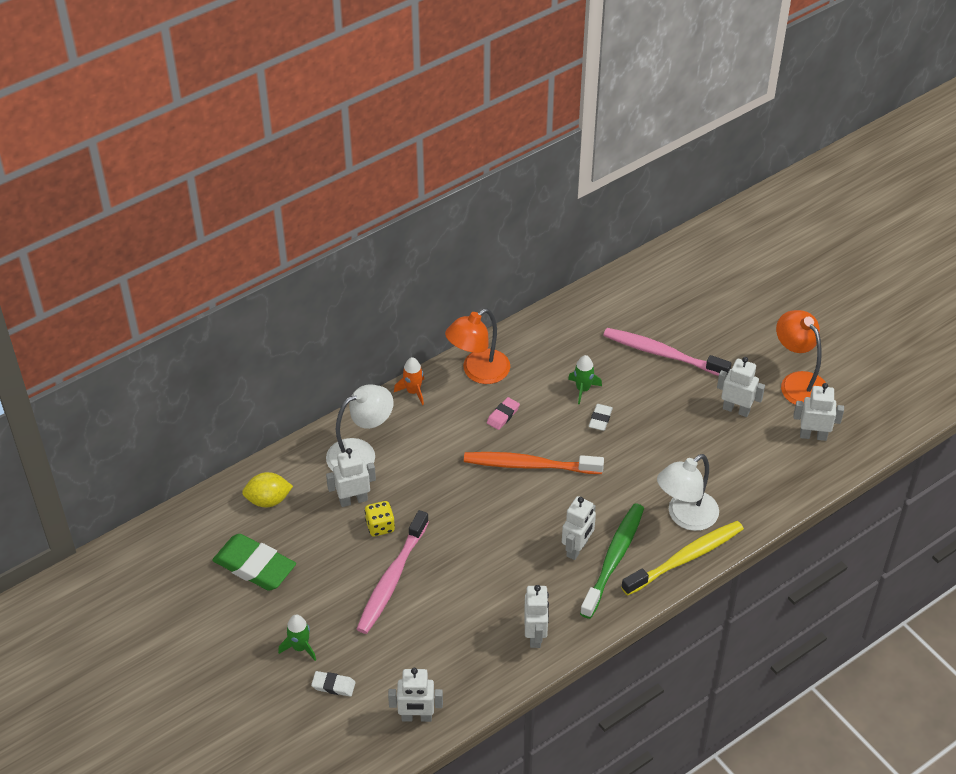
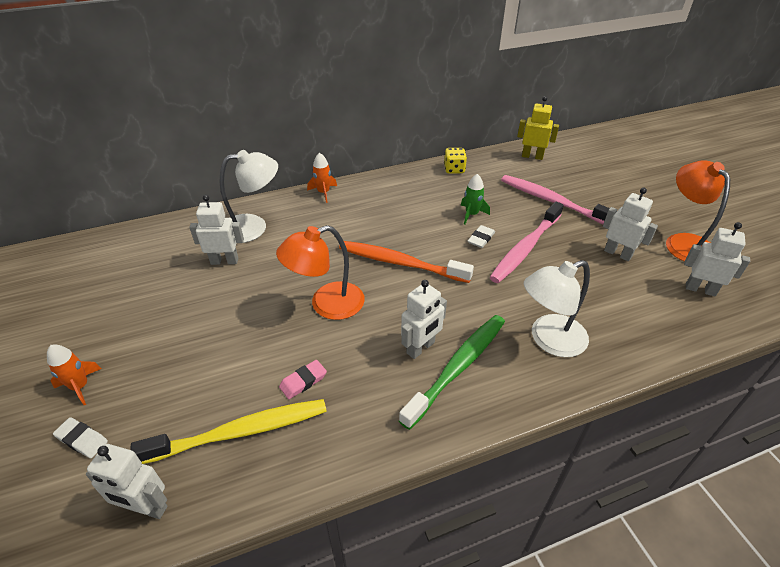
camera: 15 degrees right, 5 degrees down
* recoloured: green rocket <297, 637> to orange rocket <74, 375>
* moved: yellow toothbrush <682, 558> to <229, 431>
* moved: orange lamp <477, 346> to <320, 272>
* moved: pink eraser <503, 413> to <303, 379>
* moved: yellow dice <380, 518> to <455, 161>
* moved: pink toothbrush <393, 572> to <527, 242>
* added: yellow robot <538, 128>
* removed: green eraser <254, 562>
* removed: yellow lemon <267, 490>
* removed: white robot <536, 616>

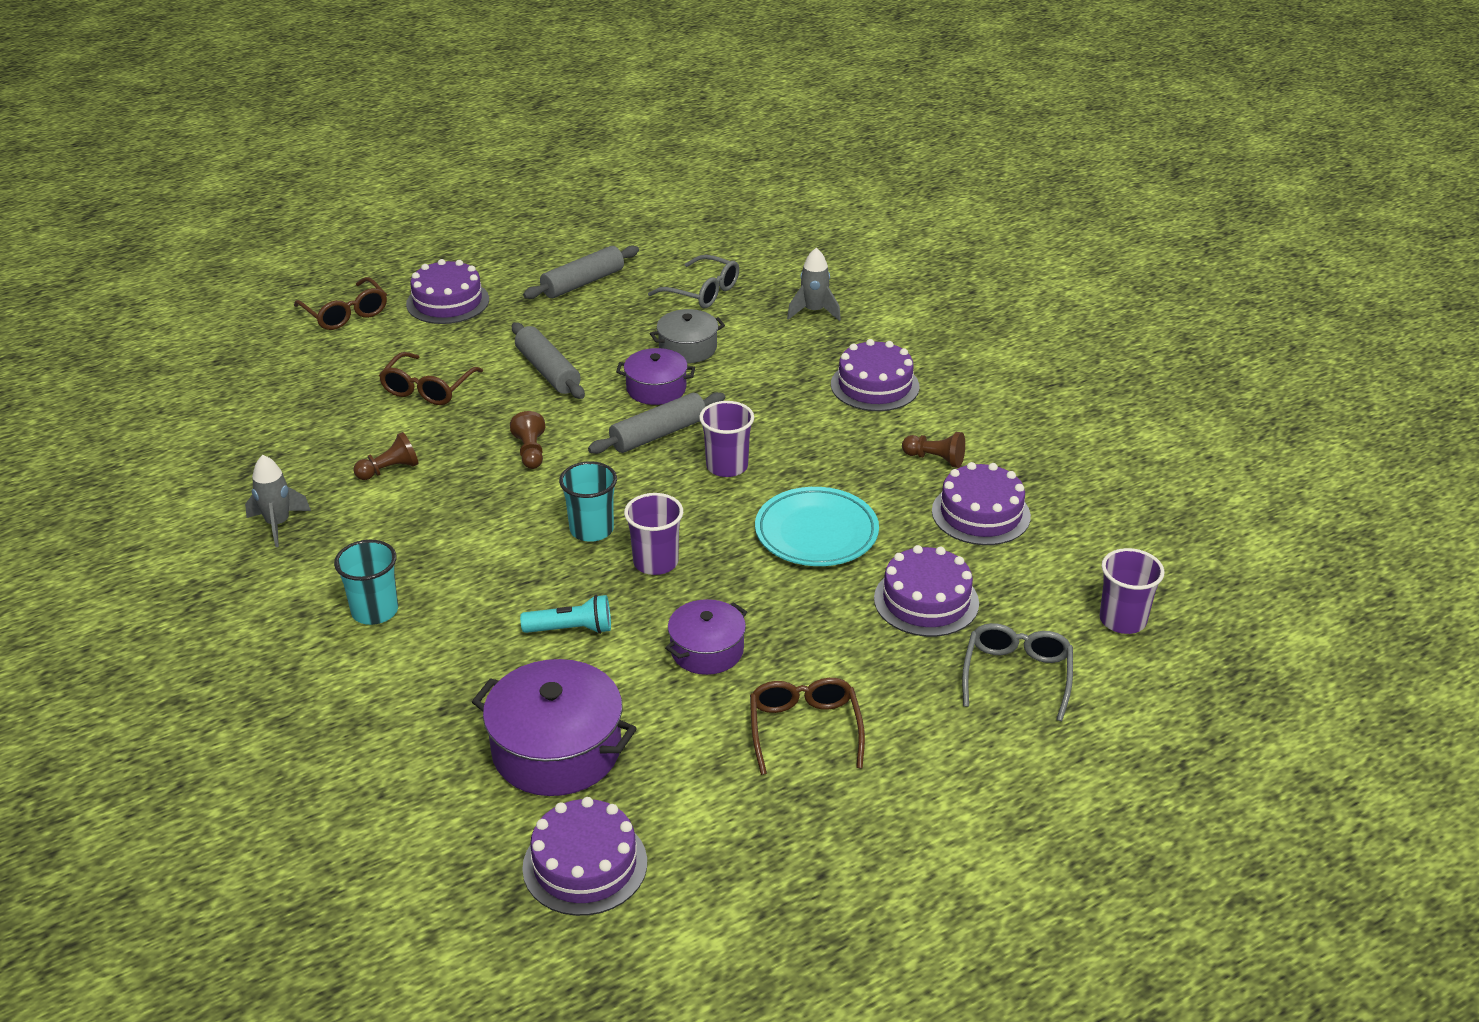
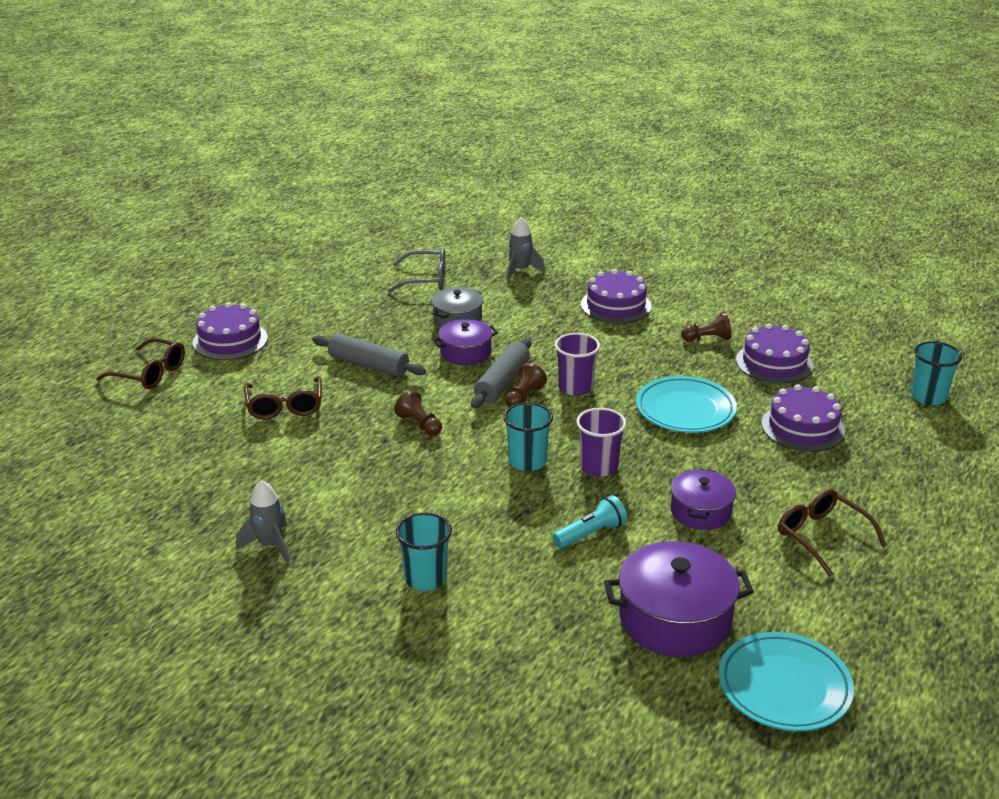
camera: 30 degrees left, 5 degrees down
* moved: brown pawn <386, 456> to <526, 385>
* replaced: purple cake <584, 856> to turquoise plate <786, 681>
* recoloured: purple cup <1132, 591> to turquoise cup <936, 373>
* removed: grey rolling pin <581, 272>
* removed: grey glasses <1017, 672>

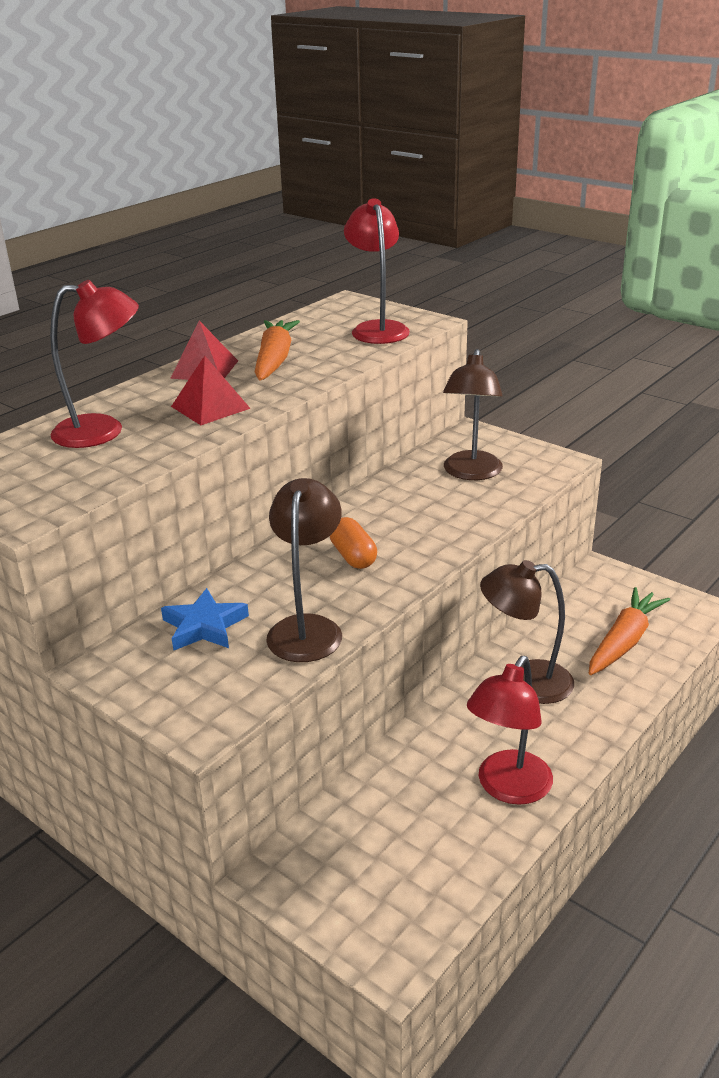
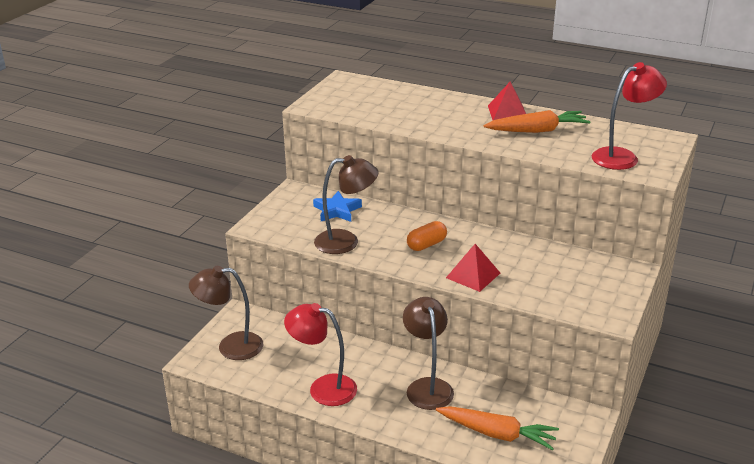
camera: 75 degrees right, 0 degrees up
* moved: brown lamp <473, 414> to <226, 313>
* moved: red pyramid <211, 390> to <473, 268>
* removed: red lamp <94, 364>

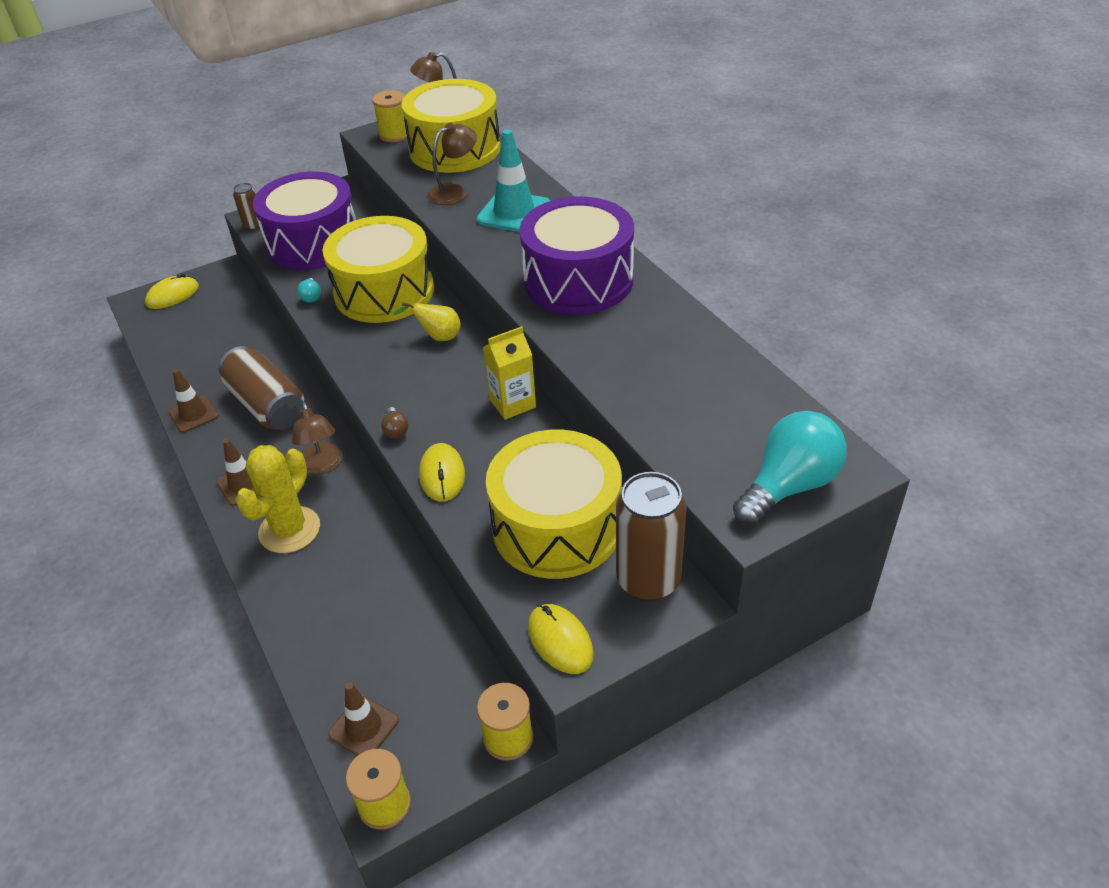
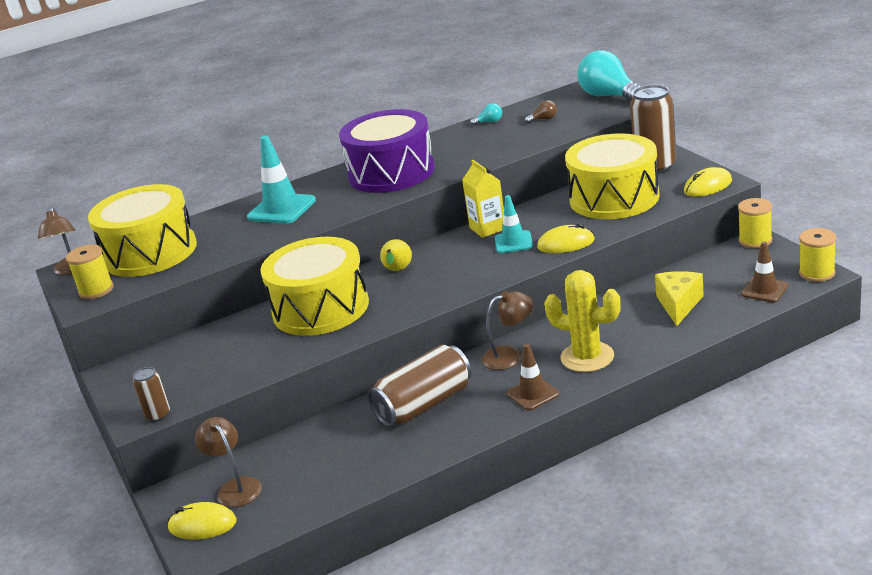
camera: 85 degrees left, 15 degrees down
* turned: yellow mouse <172, 291> = <202, 521> 45 degrees counterclockwise
* moved: brown lamp <452, 164> to <228, 462>
* moved: turquoise light bulb <309, 290> to <486, 114>
* added: turquoise traffic cone <514, 224>
* moved: brown light bulb <394, 423> to <541, 111>
* added: yellow cheese <679, 298>
* removed: brown traffic cone <194, 401>
* removed: purple drum <304, 221>

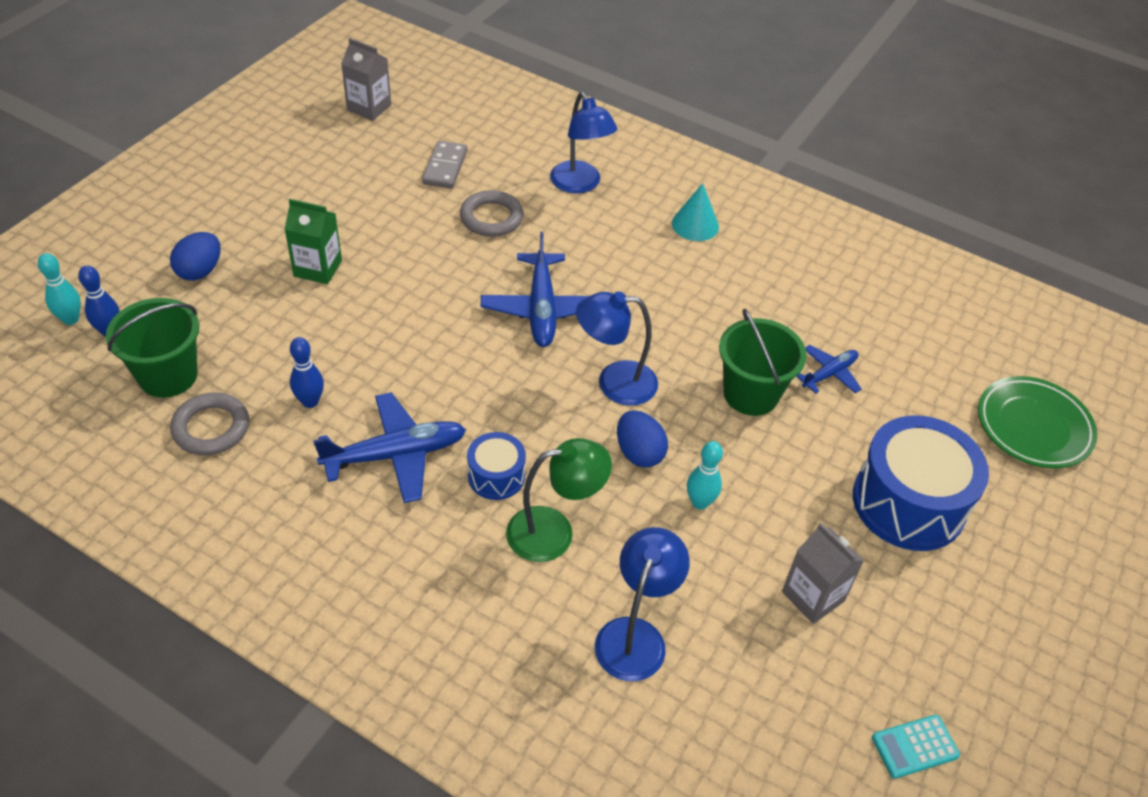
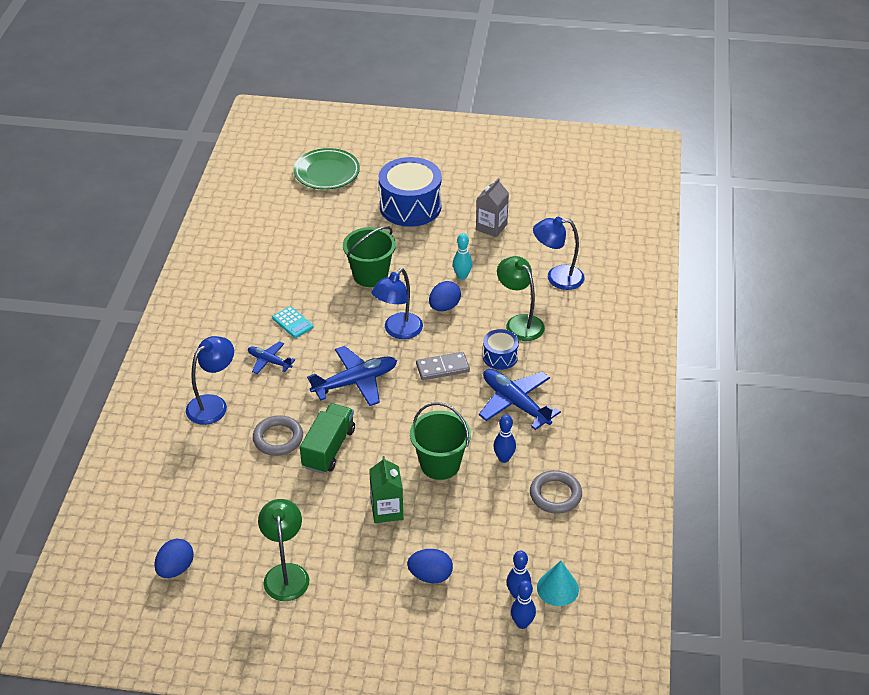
camera: 110 degrees left, 5 degrees down
* replaced: grey carton <366, 79> to blue egg <174, 558>
* moved: blue plane <829, 369> to <272, 357>
* added: green lamp <283, 550>
* moved: turquoise calculator <916, 747> to <293, 322>
* added: green truck <327, 438>
* turned: blue lamp <617, 348> = <397, 303> 60 degrees clockwise
* moved: green bucket <152, 348> to <440, 441>
* moved: grey domino <444, 165> to <443, 366>
* recoloured: turquoise bowling pin <59, 289> to blue bowling pin <523, 604>
* moved: turquoise cone <695, 212> to <558, 583>

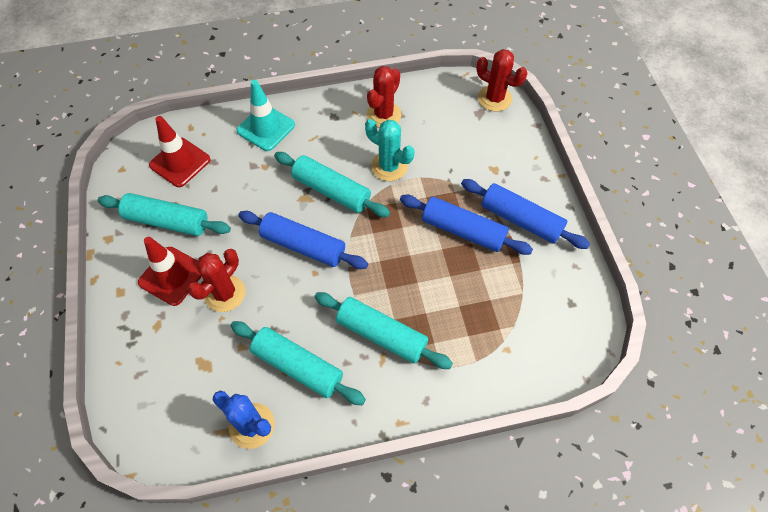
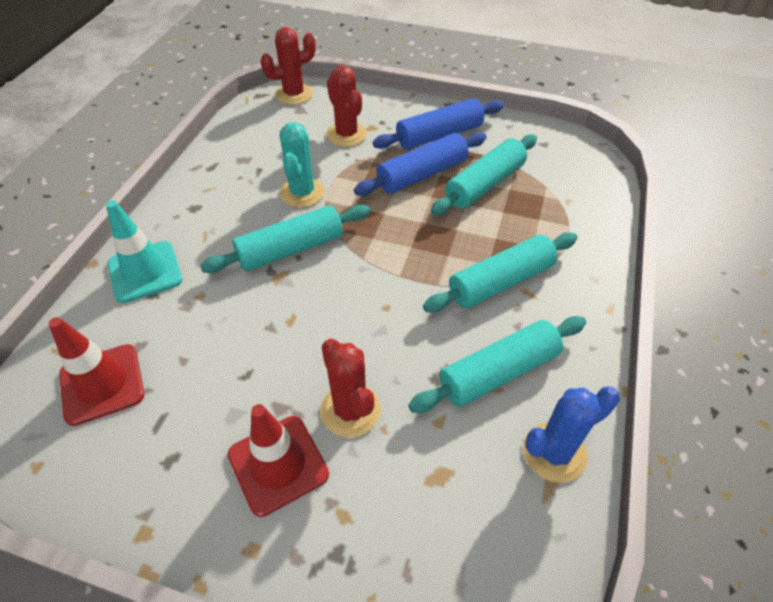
camera: 60 degrees left, 10 degrees down
* turned: turquoise cactus <389, 150> = <302, 165> 60 degrees counterclockwise
* moved: red cactus <384, 97> to <346, 106>
* moved: turquoise rolling pin <164, 214> to <484, 174>
* removed: blue rolling pin <303, 240>

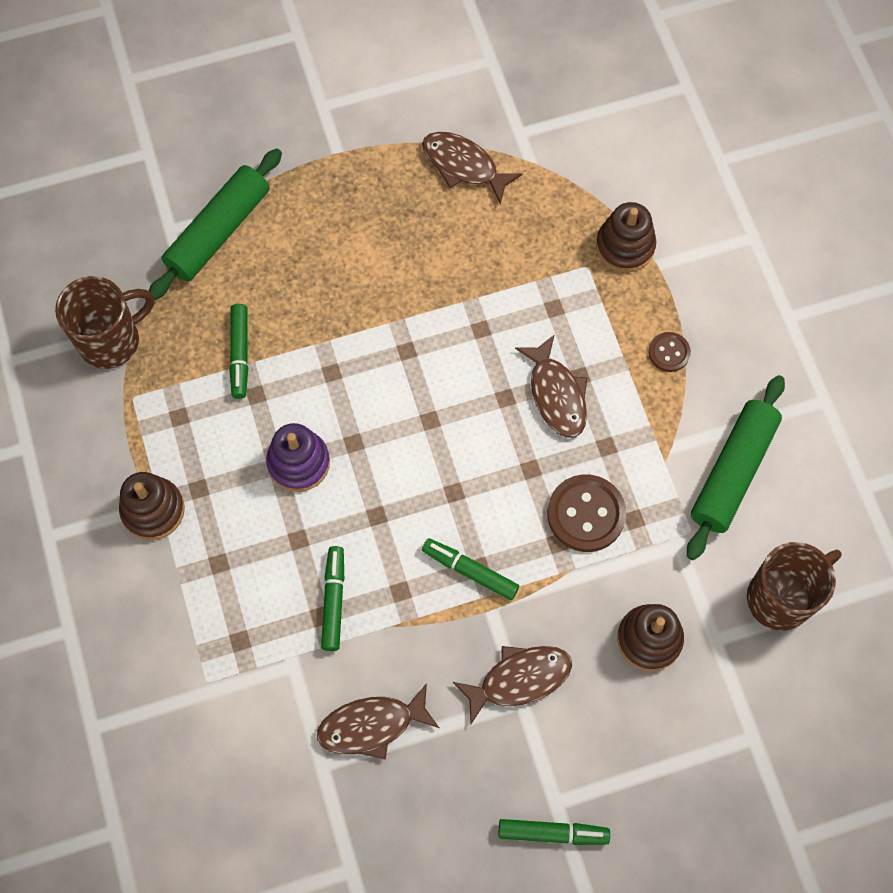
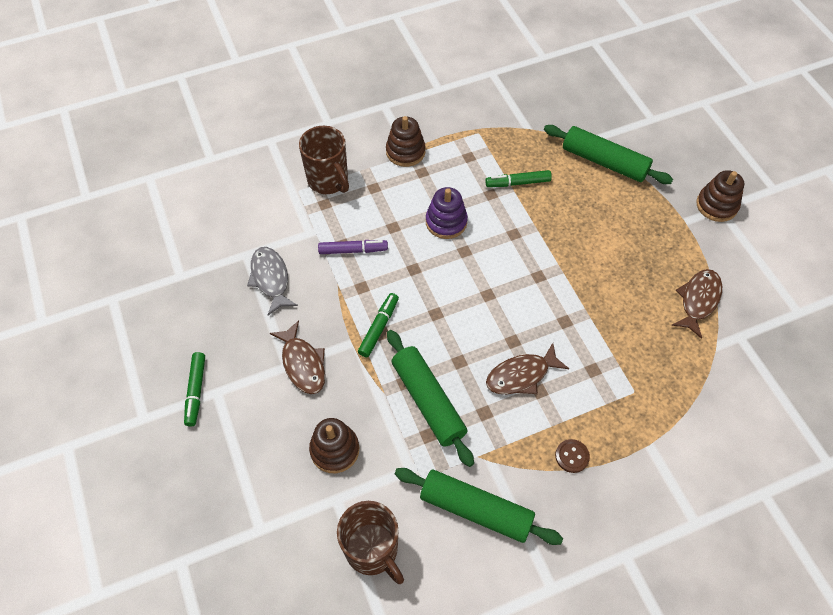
camera: 85 degrees right, 10 degrees down
* recoloured: brown fish <378, 721> to grey fish <272, 281>
* moved: brown mug <104, 322> to <324, 160>
* recoloured: green marker <332, 598> to purple marker <353, 247>
* replaced: brown button <586, 513> to green rolling pin <430, 398>
* moved: brown stacking toy <626, 237> to <720, 196>

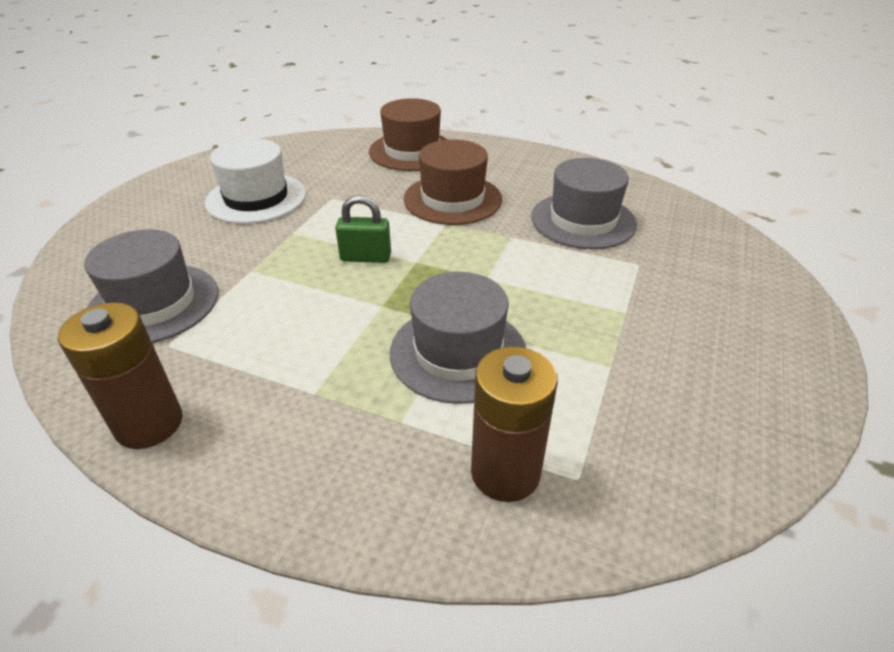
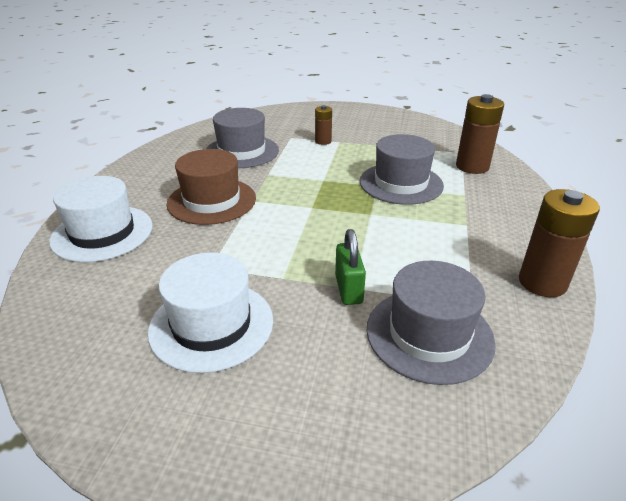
camera: 100 degrees left, 5 degrees down
* recoloured: brown hat <408, 134> to white hat <101, 219>
* added: brown battery <323, 125>
* moved: green padlock <363, 229> to <350, 267>

